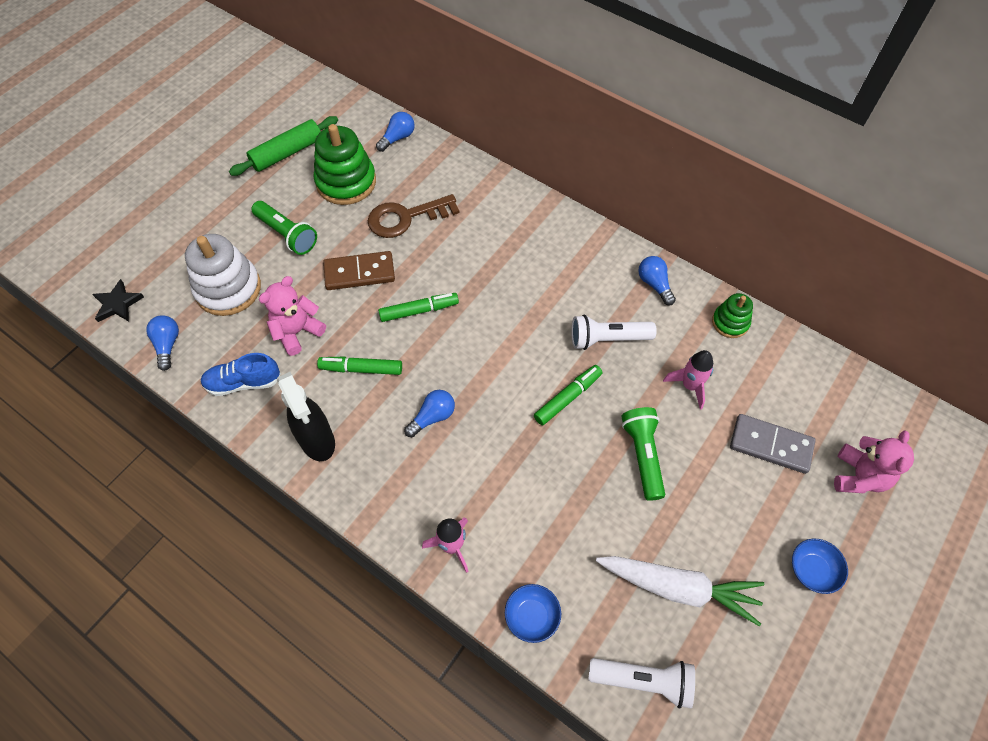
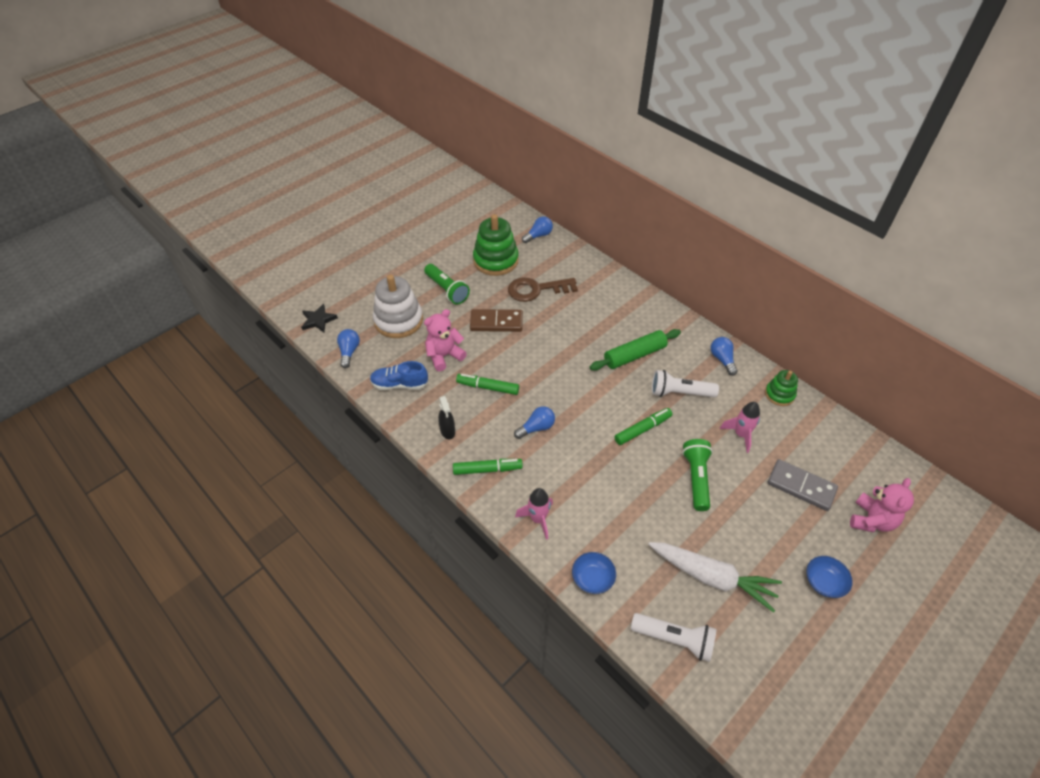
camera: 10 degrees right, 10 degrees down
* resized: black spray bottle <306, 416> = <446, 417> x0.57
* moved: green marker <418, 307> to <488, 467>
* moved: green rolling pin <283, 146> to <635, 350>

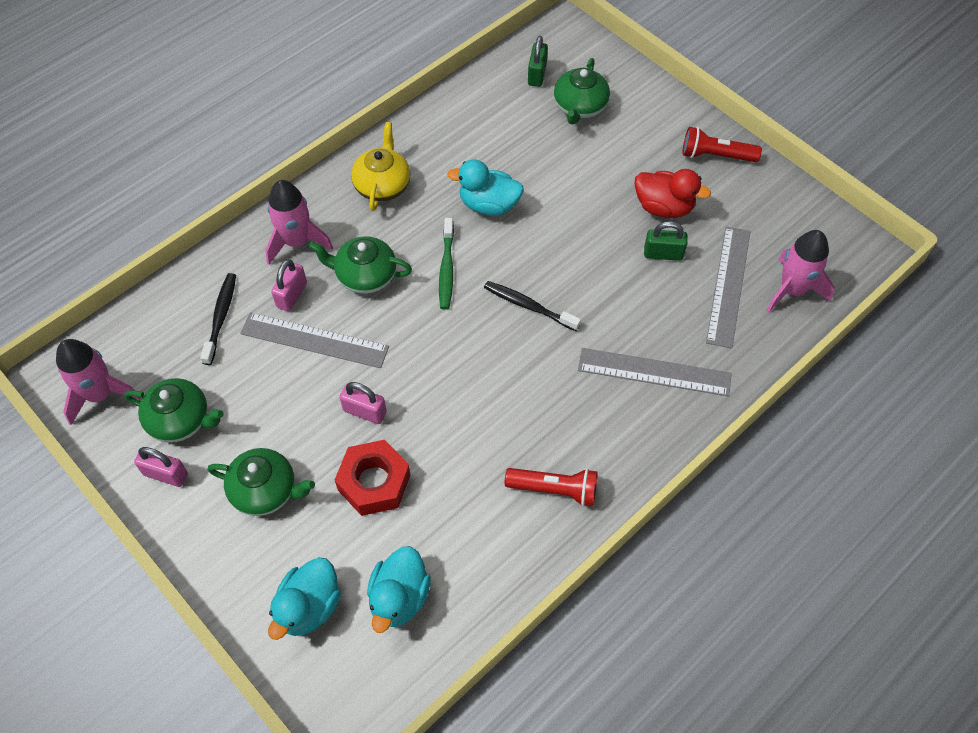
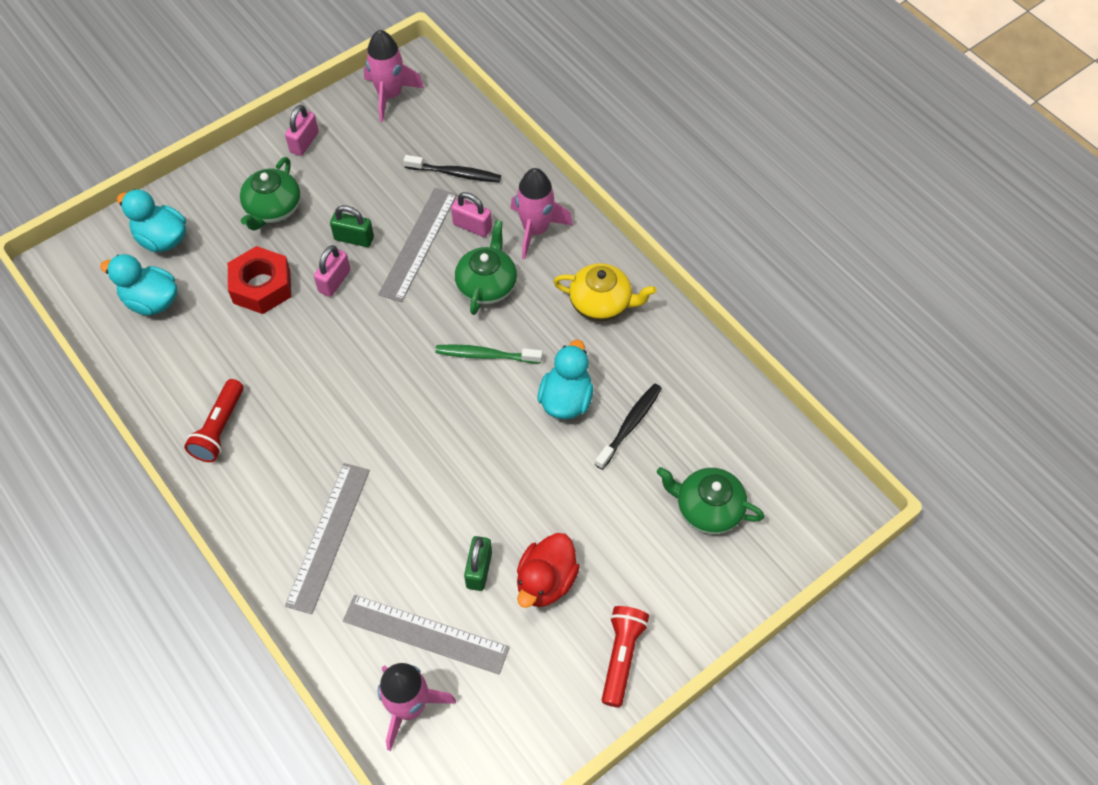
camera: 95 degrees right, 0 degrees up
* moved: green padlock <538, 61> to <352, 226>
* moved: black toothbrush <532, 306> to <628, 427>
* removed: green teapot <174, 410>

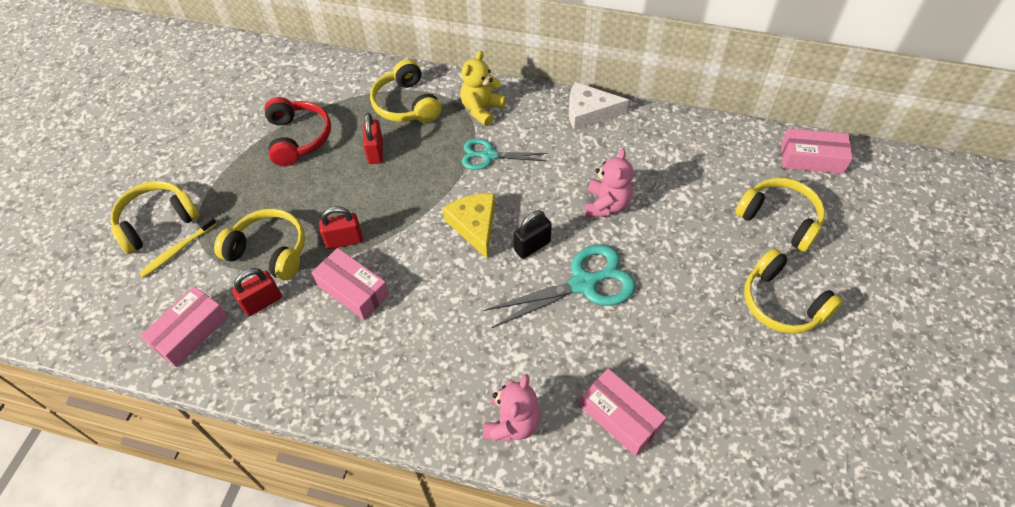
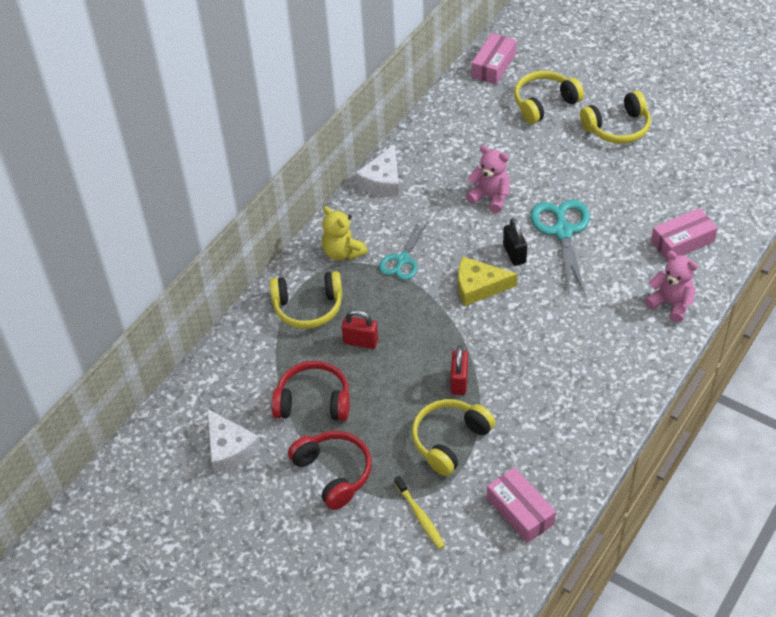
camera: 70 degrees left, 5 degrees down
* added: white cheese <234, 441>
* added: red headphones <330, 470>
* removed: yellow headphones <155, 217>
* removed: red padlock <257, 292>
* removed: pink box <350, 284>

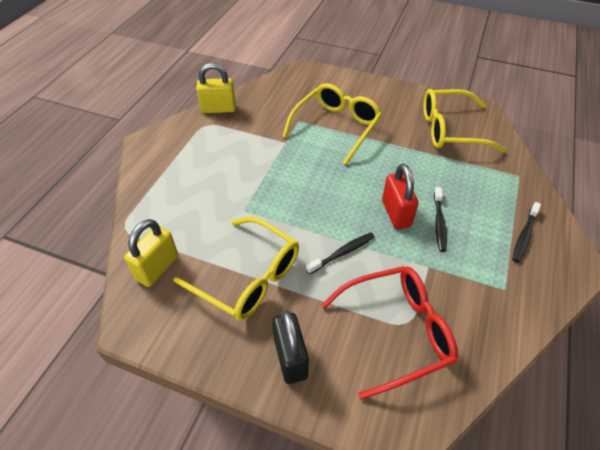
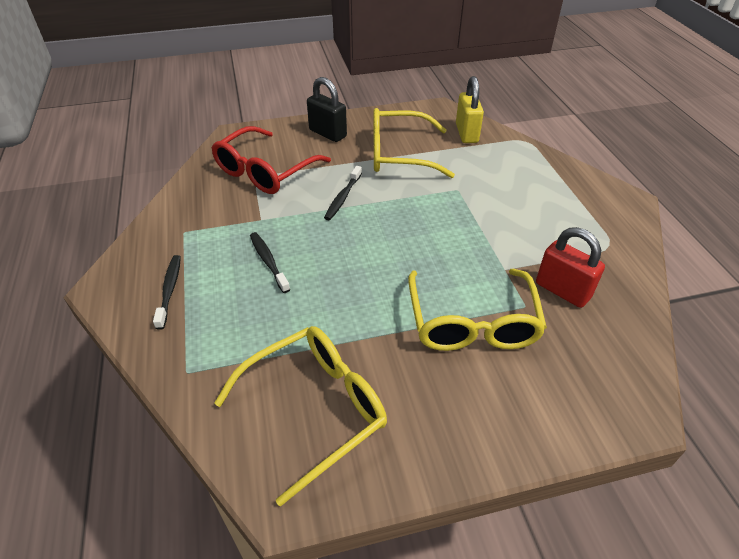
camera: 145 degrees right, 5 degrees down
* moved: red padlock <400, 196> to <570, 267>
* removed: yellow padlock <216, 88>

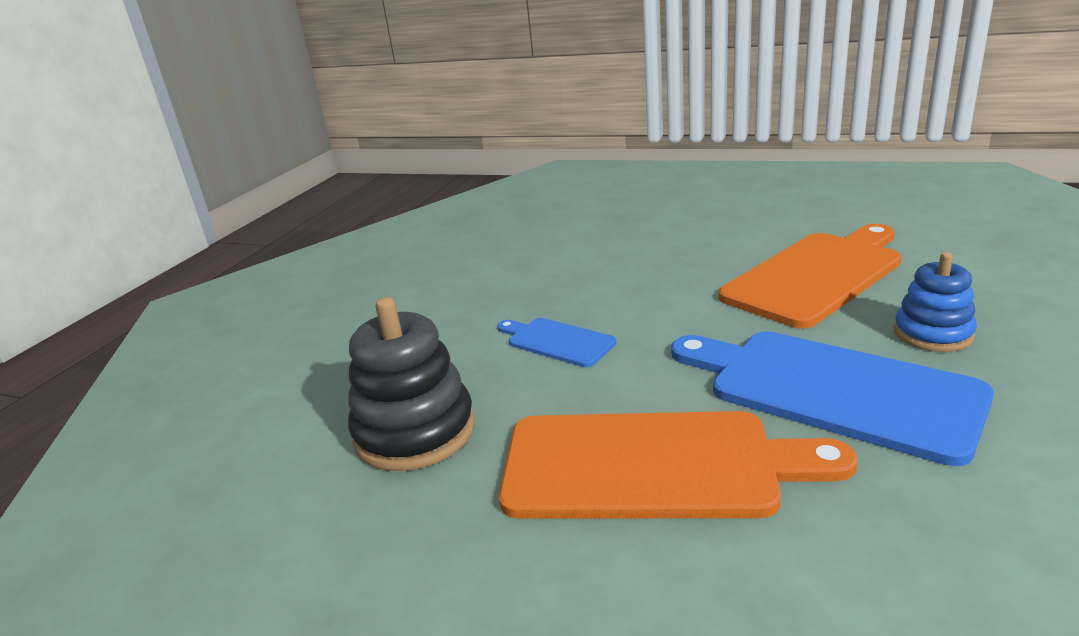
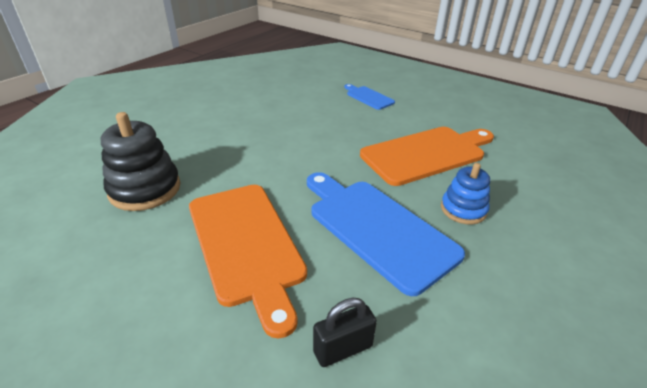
camera: 10 degrees right, 10 degrees up
* turned: orange cutting board <678, 465> = <248, 262> 45 degrees clockwise
* added: black padlock <345, 332>
* moved: blue cutting board <557, 342> to <369, 97>

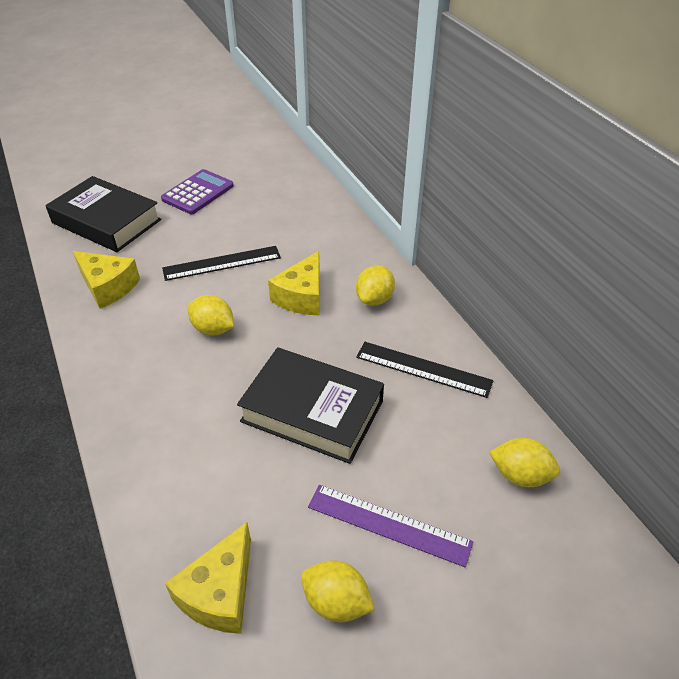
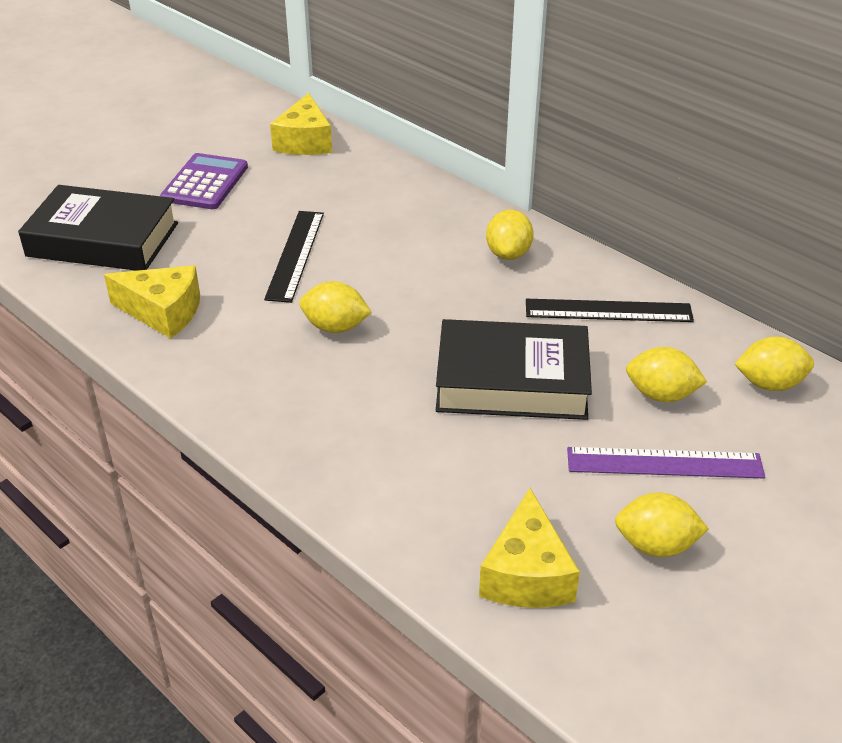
camera: 20 degrees left, 5 degrees down
* turned: black ruler <221, 263> = <294, 257> 45 degrees counterclockwise
* moved: yellow cheese <294, 283> to <301, 124>
* added: yellow lemon <666, 374>

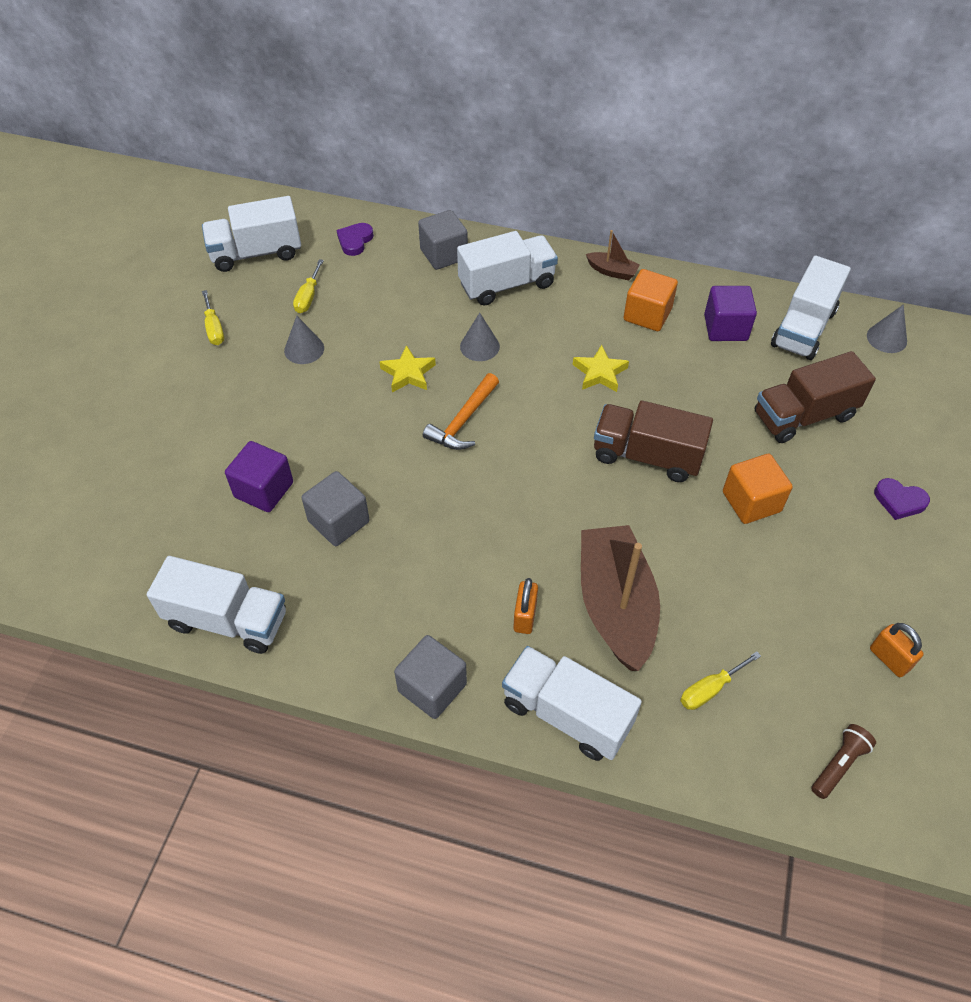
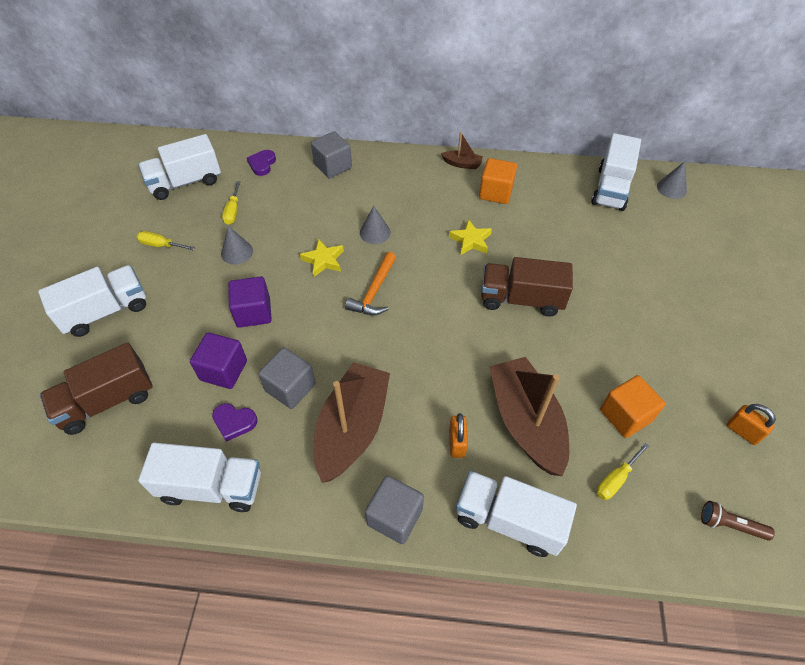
camera: 10 degrees left, 0 degrees up
* moved: white truck <507, 268> to <92, 301>
* moved: brown truck <815, 397> to <96, 388>
* turned: yellow screwdriver <213, 317> = <165, 240> 135 degrees clockwise
* moved: purple heart <902, 499> to <235, 422>
* moved: purple cube <730, 313> to <250, 302>
* added: brown boat <352, 422>
* moved: orange cube <758, 489> to <633, 406>
* turned: brown flashlight <843, 761> = <738, 521> 105 degrees counterclockwise

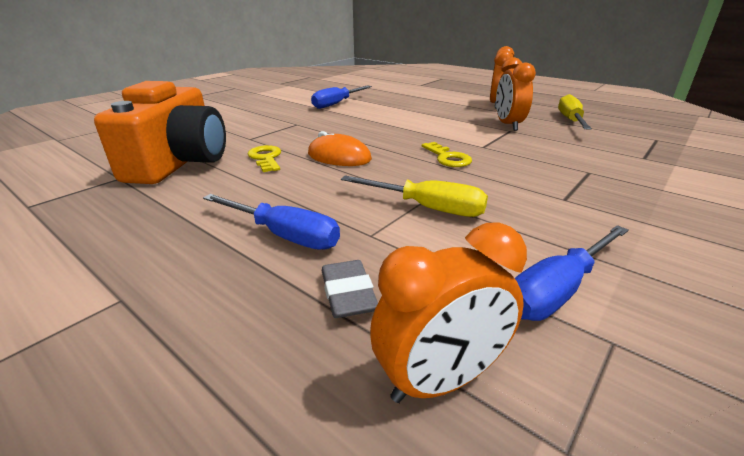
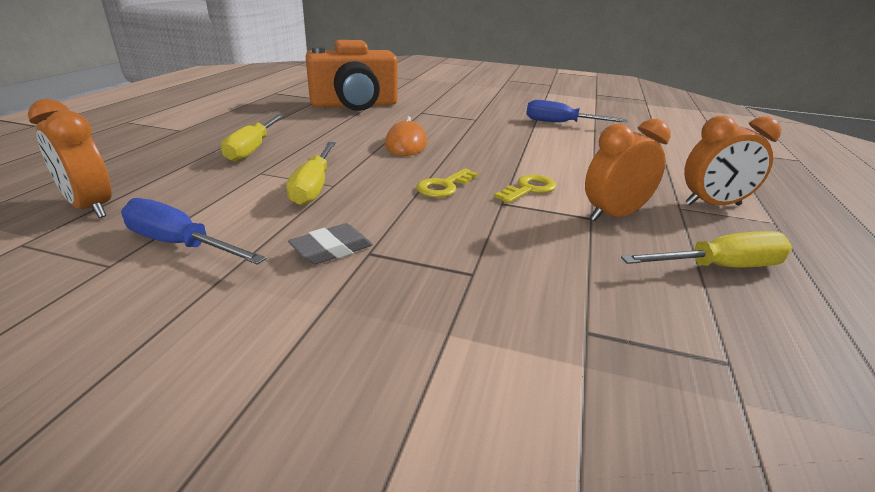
camera: 65 degrees right, 0 degrees up
* recoloured: blue screwdriver <271, 222> to yellow screwdriver <253, 138>
* moved: grey eraser <350, 289> to <330, 243>
* moved: yellow key <264, 158> to <525, 189>

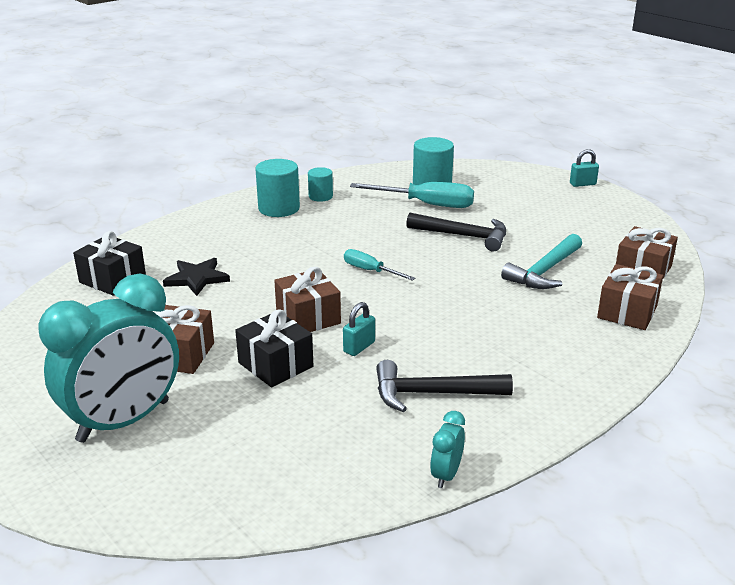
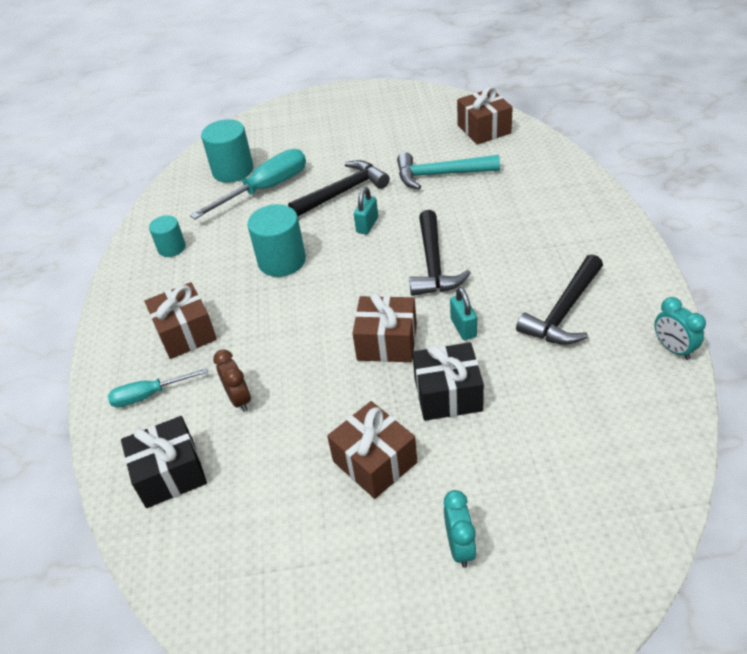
camera: 50 degrees left, 15 degrees up
* moved: turquoise screwdriver <379, 265> to <158, 388>
* moved: brown gift <630, 297> to <180, 320>
* replaced: black star <196, 277> to brown clock <232, 380>
* moved: turquoise cylinder <277, 188> to <276, 240>
* moved: turquoise padlock <584, 168> to <366, 210>
* turned: turquoise hammer <541, 261> = <448, 171> 105 degrees clockwise
* added: black hammer <440, 253>
* resized: turquoise clock <108, 358> = <460, 529> x0.41

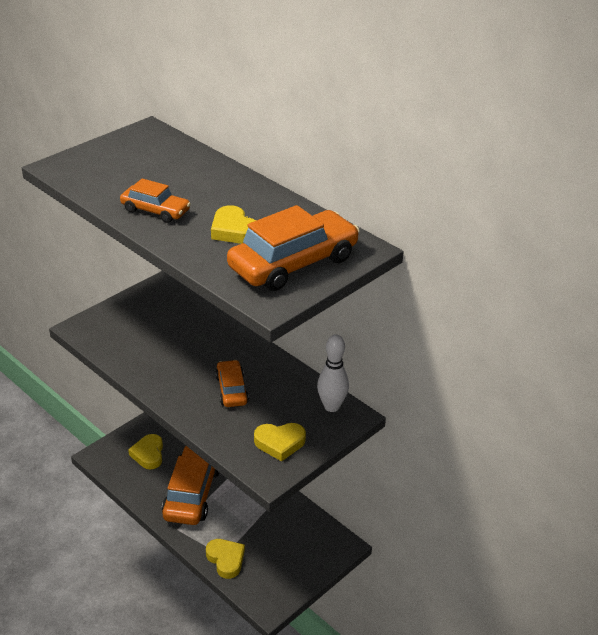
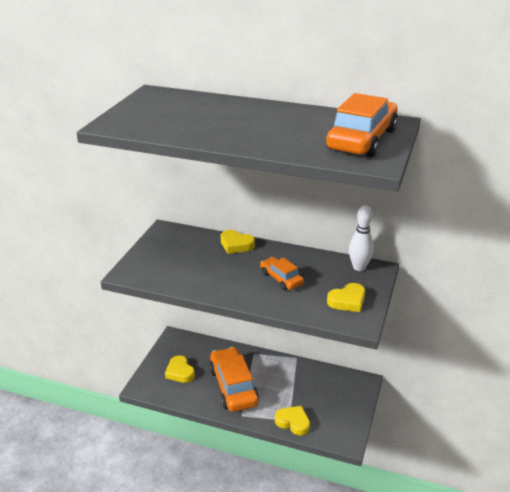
camera: 25 degrees left, 5 degrees down
* moved: yellow heart <233, 224> to <238, 242>
* removed: orange car <155, 200>

